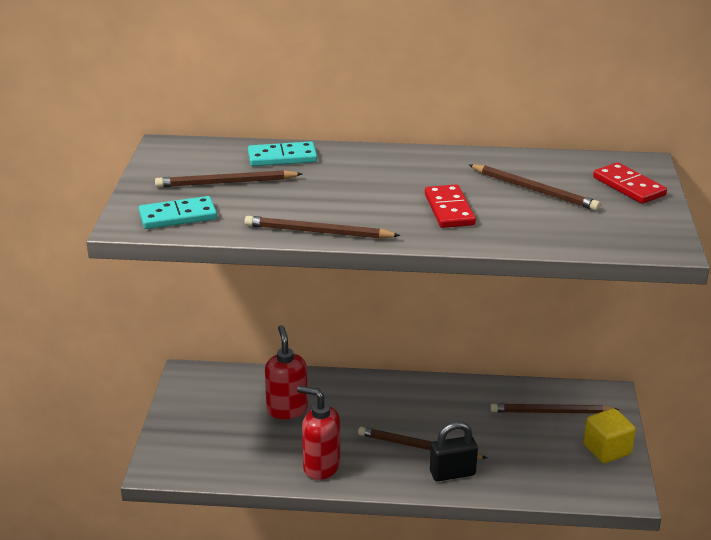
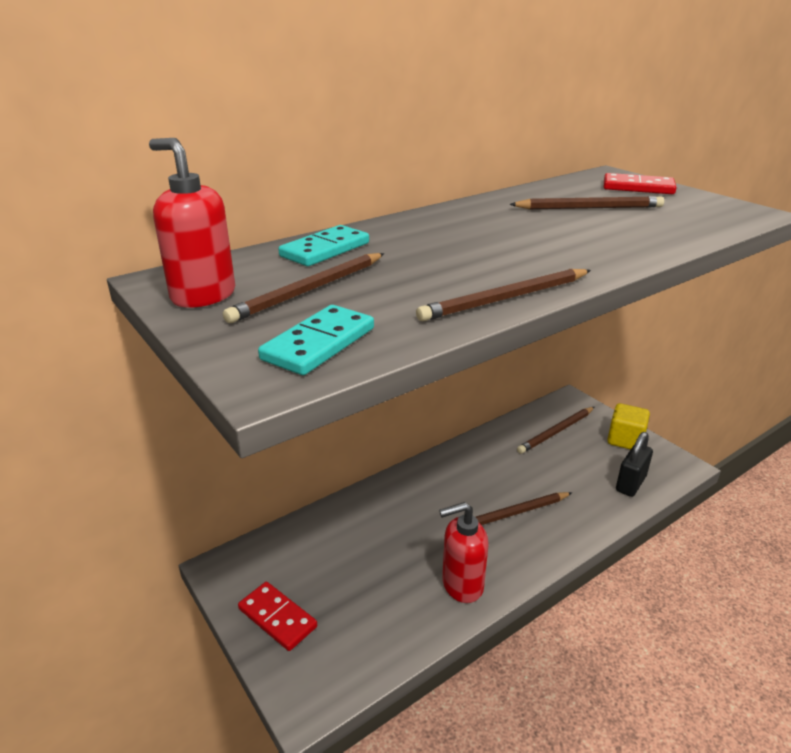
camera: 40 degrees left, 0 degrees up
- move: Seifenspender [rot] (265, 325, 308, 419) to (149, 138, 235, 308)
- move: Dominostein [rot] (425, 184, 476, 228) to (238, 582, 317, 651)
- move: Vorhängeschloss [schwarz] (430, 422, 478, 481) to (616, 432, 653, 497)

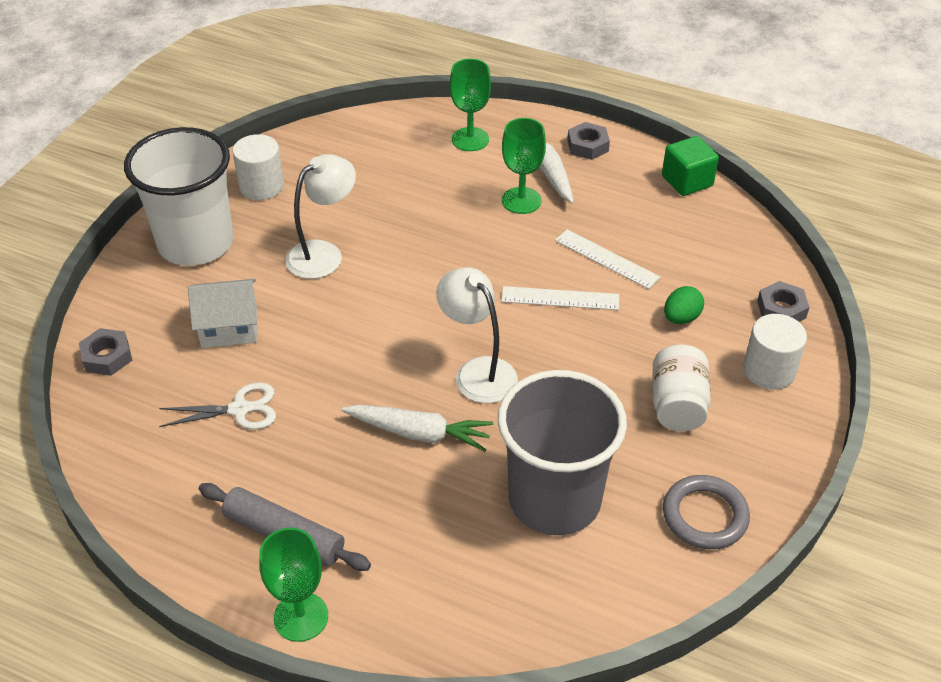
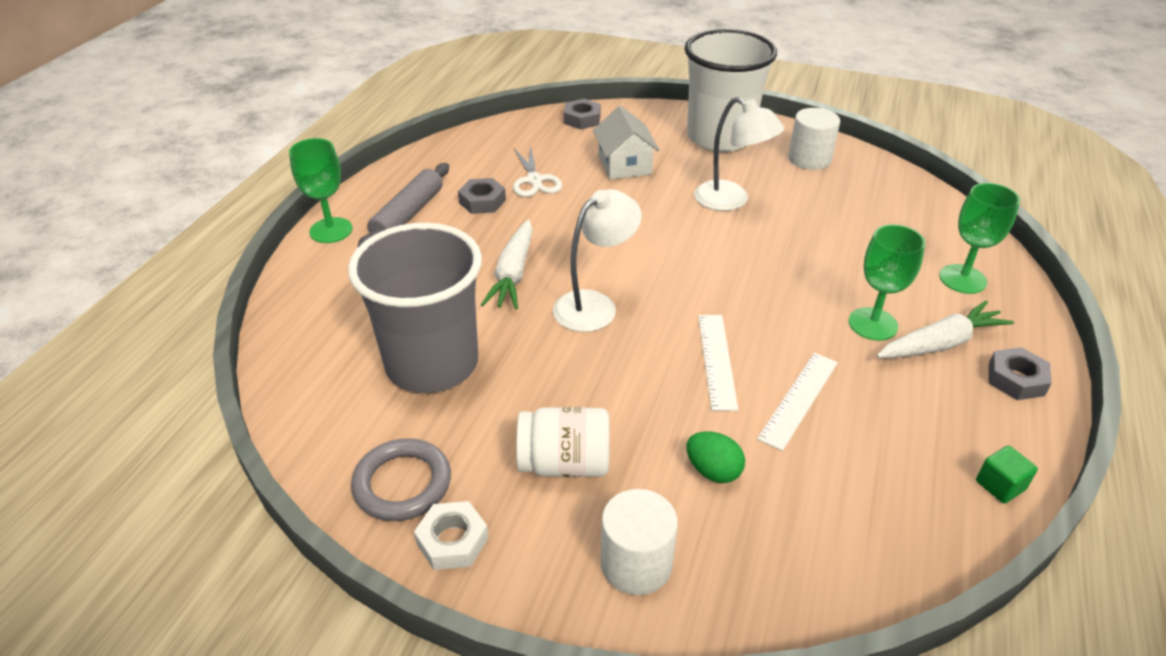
camera: 85 degrees right, 5 degrees down
- resize: Kubus [grün] (662, 136, 719, 196) = (976, 446, 1038, 504) x0.62
- move: Sechskantmutter [grau] (757, 281, 809, 322) to (458, 178, 506, 214)
- insert: Sechskantmutter [weiß] (414, 501, 489, 570)

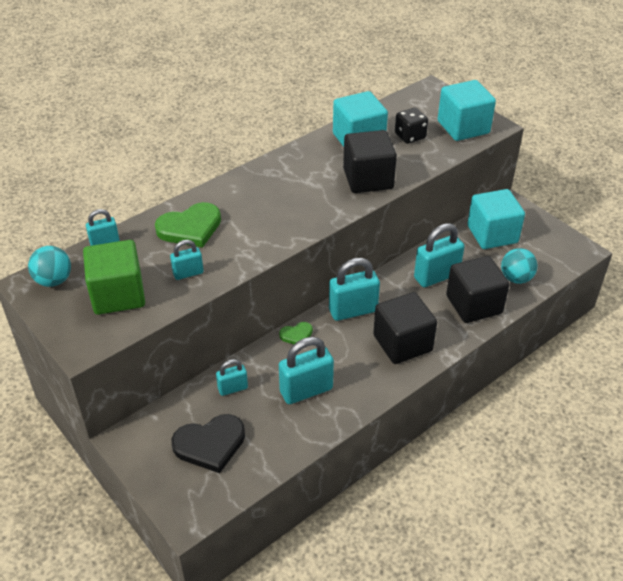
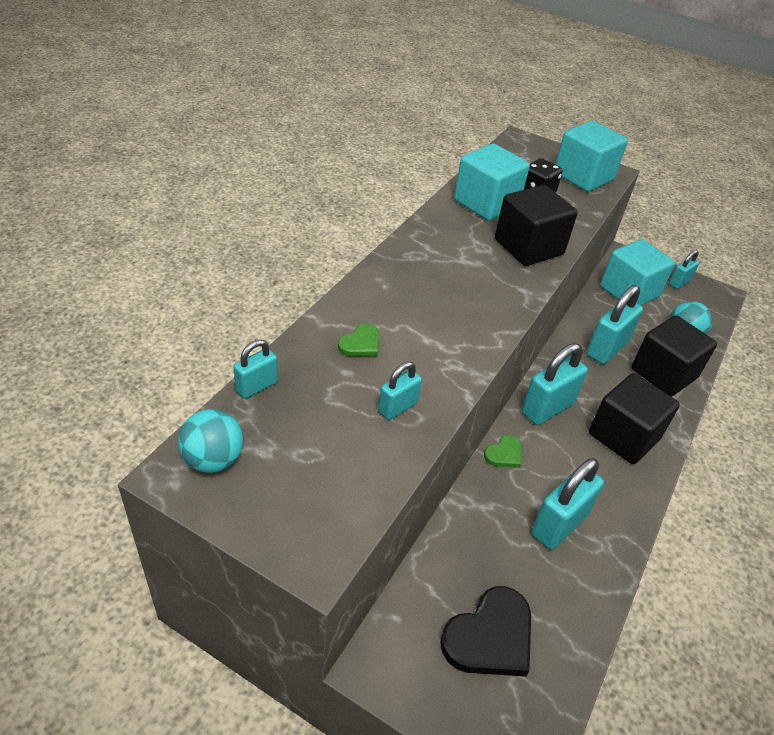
camera: 25 degrees left, 0 degrees up
- delete: Kubus [grün] (83, 240, 145, 315)
- resize: Herz [grün] (155, 202, 221, 248) = (338, 324, 379, 356) x0.52
- move: Vorhängeschloss [türkis] (216, 359, 248, 396) to (669, 250, 699, 289)

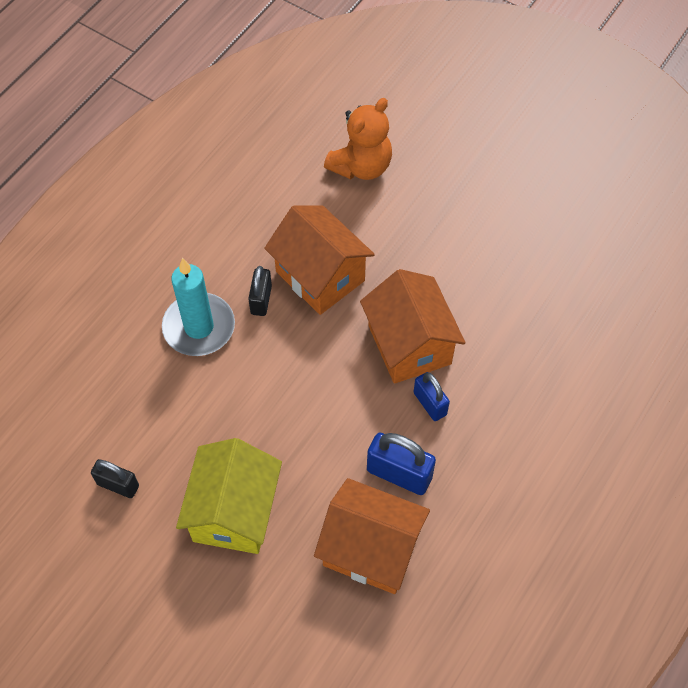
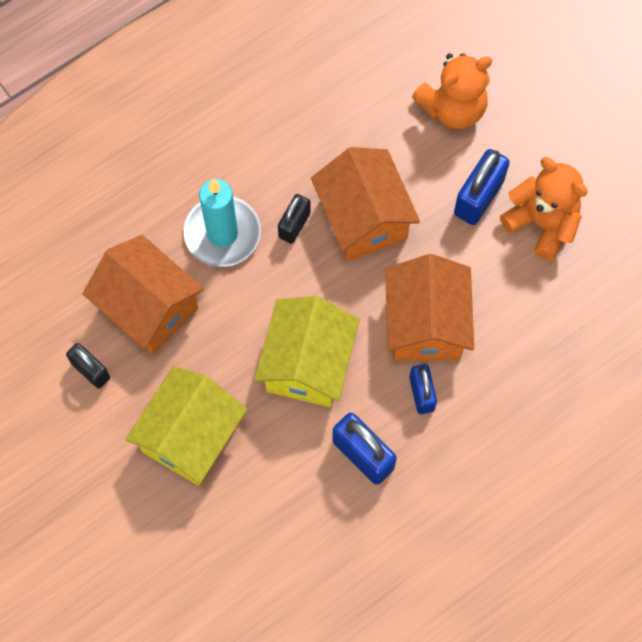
camera: 20 degrees right, 10 degrees up
- move: Haus [orange] (314, 478, 430, 594) to (83, 235, 204, 355)
- insert: Haus [gelb] (254, 296, 360, 407)
- insert: Vorhängeschloss [blau] (454, 149, 510, 225)
- insert: Teddybär [orange] (500, 157, 588, 261)

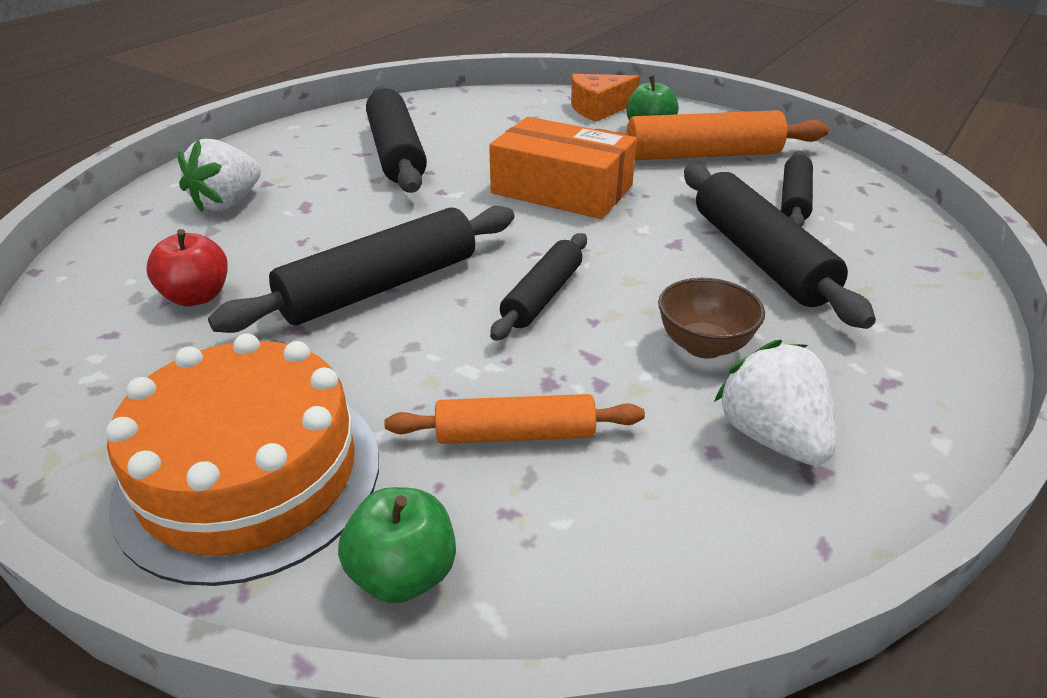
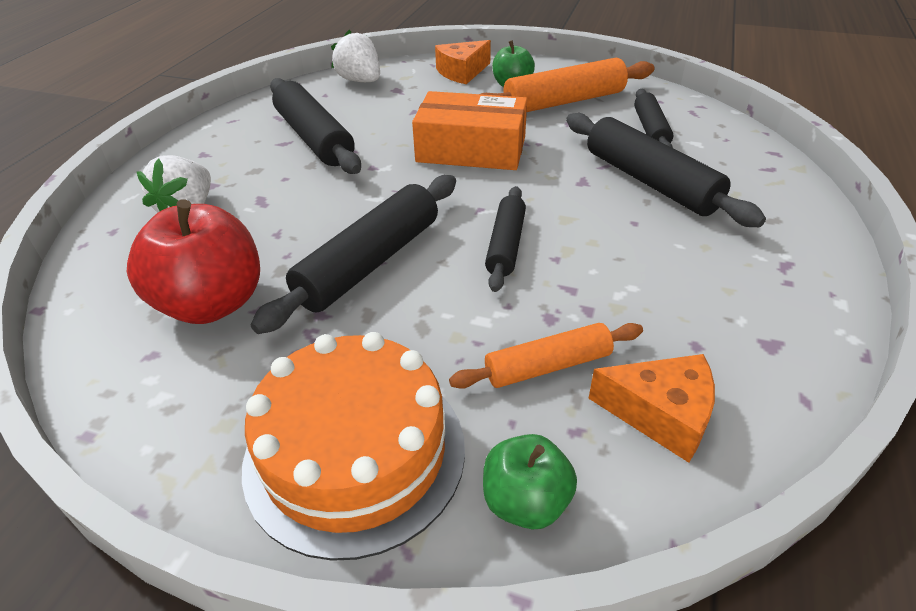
camera: 15 degrees left, 5 degrees up
- resize: Apfel [rot] (146, 229, 228, 306) = (127, 199, 260, 324) x1.77
- delete: Schüssel [braun] (658, 278, 765, 359)
- move: Erdbeere [weiß] (714, 340, 836, 466) to (331, 30, 380, 82)
- insert: Käse [orange] (588, 354, 715, 463)

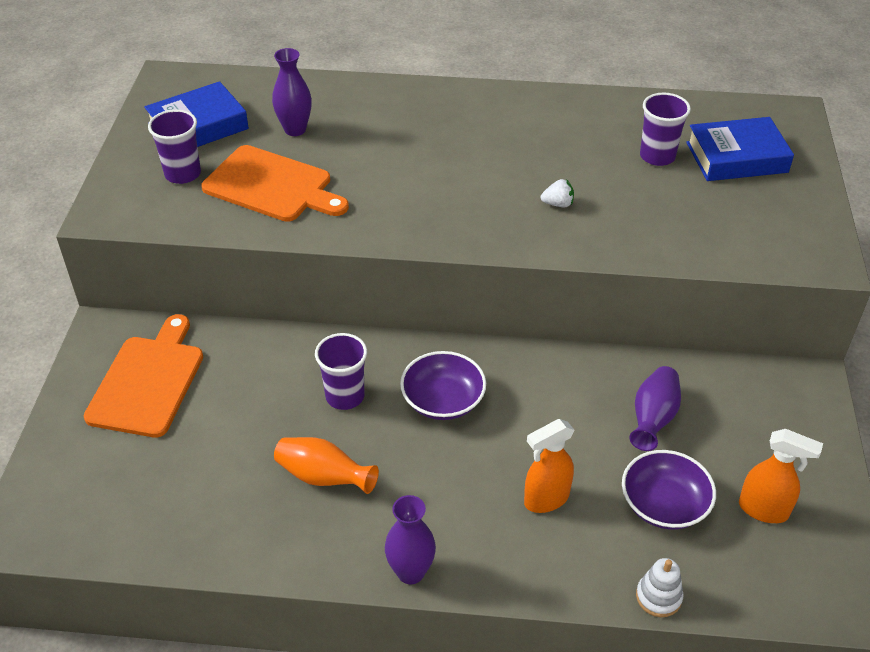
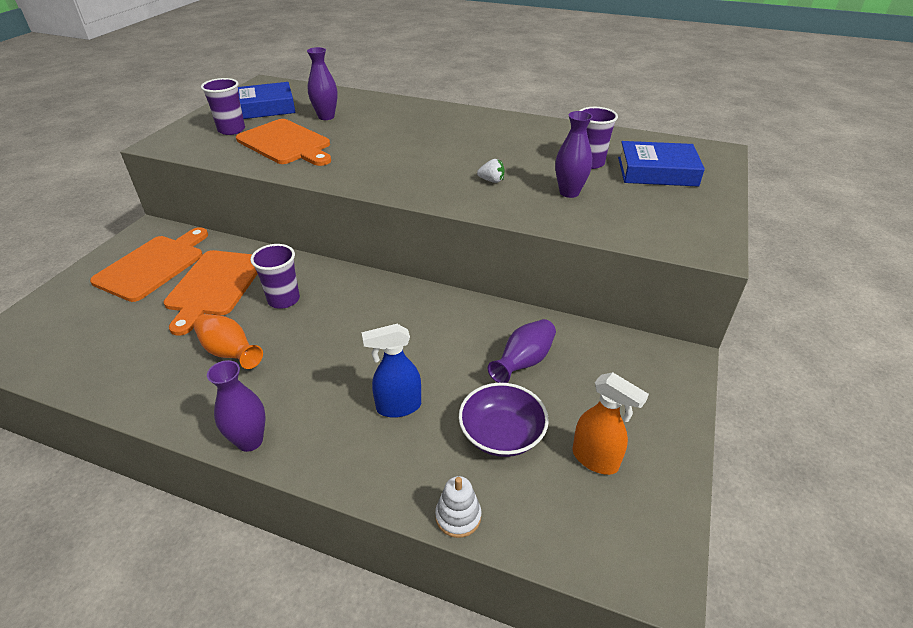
camera: 15 degrees right, 5 degrees down
- delete: Schüssel [lila] (400, 351, 486, 420)
- recolor: Sprühflasche [orange] (524, 419, 574, 513) to Sprühflasche [blau] (362, 324, 421, 418)
- insert: Schneidebrett [orange] (164, 250, 257, 336)
- insert: Vase [lila] (555, 111, 593, 198)

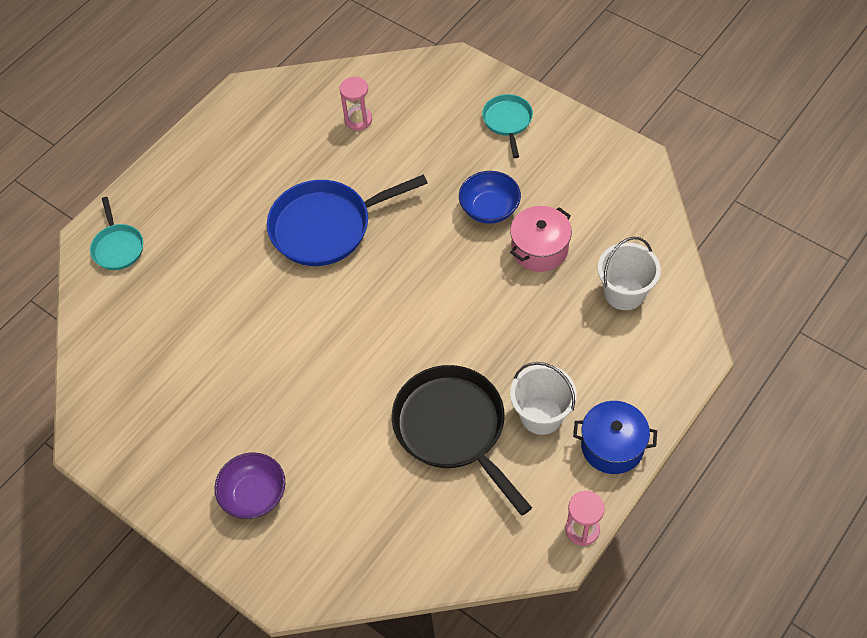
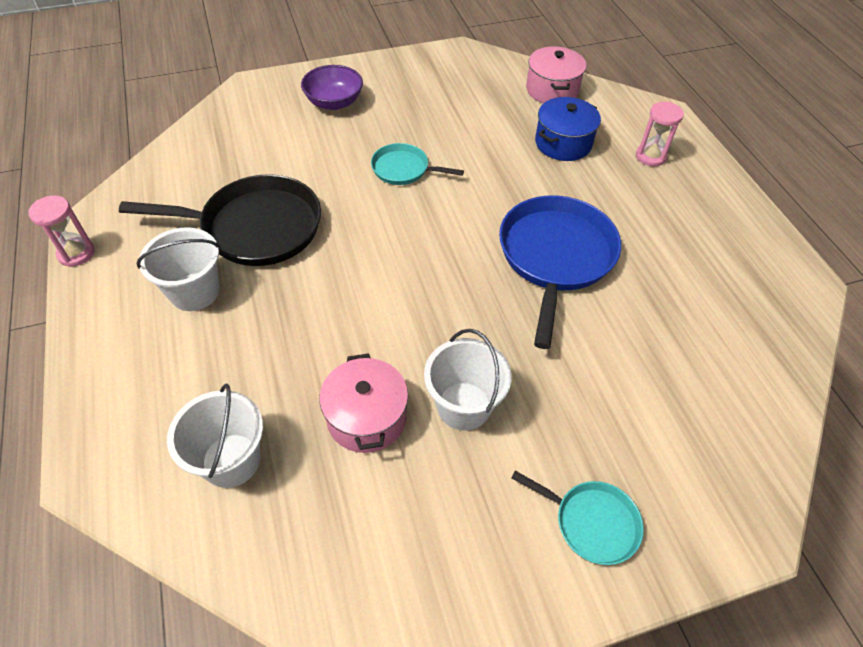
camera: 120 degrees right, 5 degrees down
- move: Pfanne [türkis] (90, 197, 143, 270) to (371, 143, 464, 185)
- move: Sanduhr [rosa] (340, 77, 372, 131) to (636, 102, 684, 166)
- replace: Schüssel [blau] (459, 171, 521, 224) to Eimer [weiß] (424, 329, 512, 431)
- move: Kochtopf [blau] (573, 401, 657, 474) to (535, 97, 601, 161)
- insert: Kochtopf [rosa] (526, 46, 586, 103)

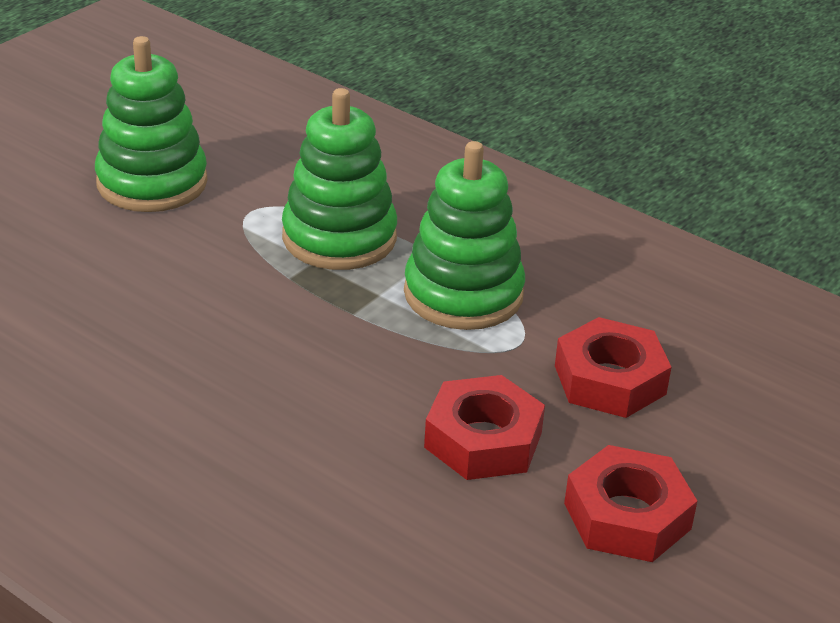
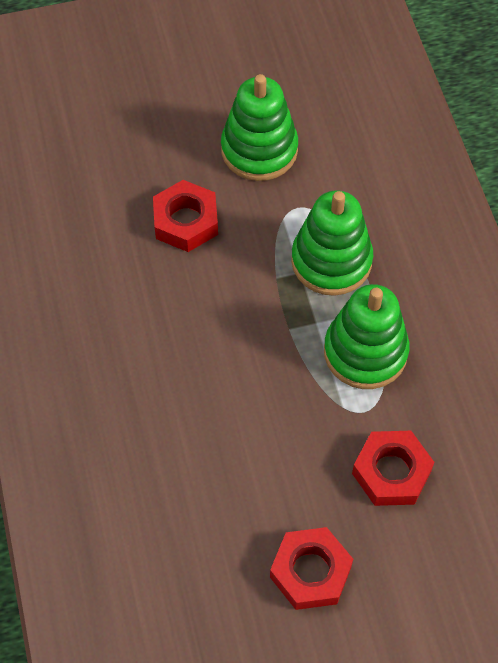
camera: 40 degrees right, 25 degrees up
- move: Sechskantmutter [rot] (424, 375, 545, 480) to (153, 180, 218, 252)

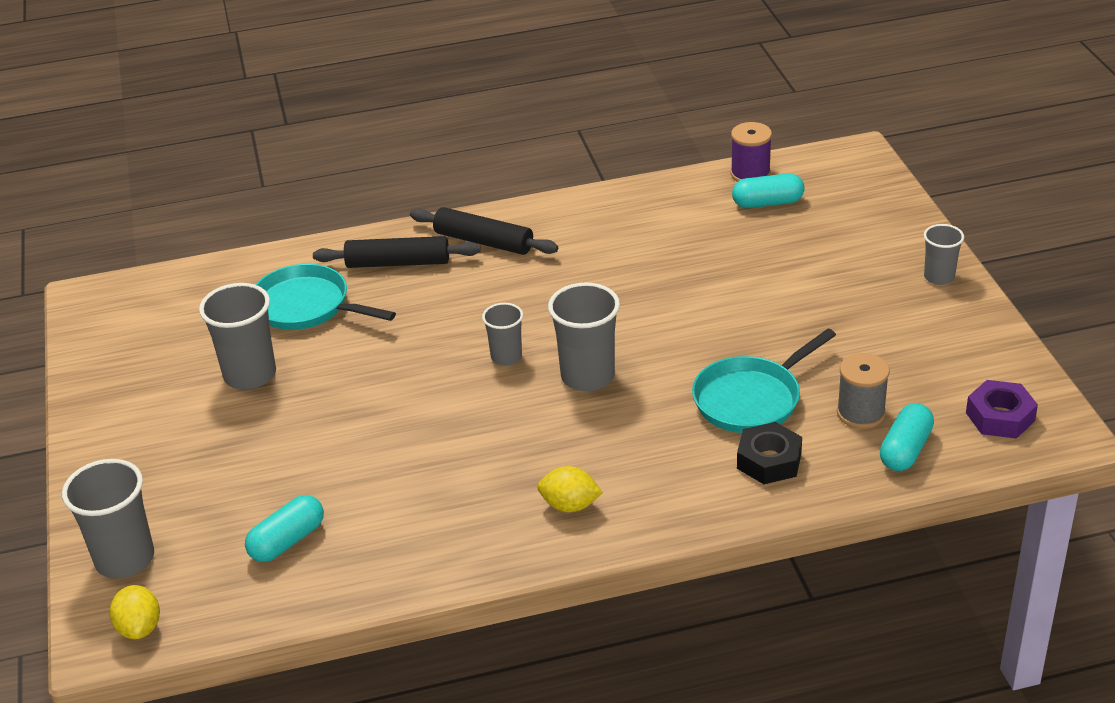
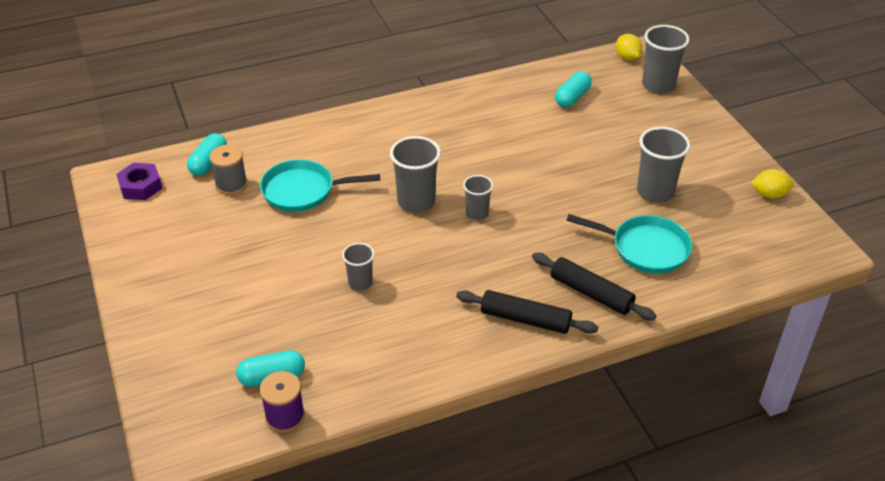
camera: 170 degrees right, 5 degrees up
- rotate: Nudelholz [schwarz] (313, 236, 481, 268) = (532, 253, 657, 321) 45 degrees clockwise
- move: Zitrone [gelb] (537, 466, 603, 512) to (751, 169, 794, 198)
- rotate: Pfanne [türkis] (692, 329, 836, 433) = (260, 159, 380, 212) 135 degrees counterclockwise
- delete: Sechskantmutter [schwarz] (737, 422, 802, 484)
- move: Becher [grau] (924, 224, 964, 285) to (342, 243, 374, 291)

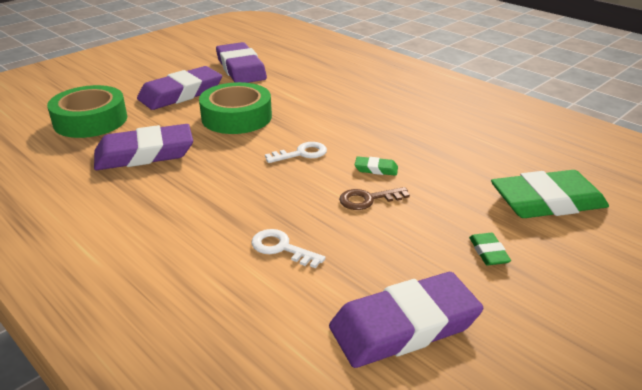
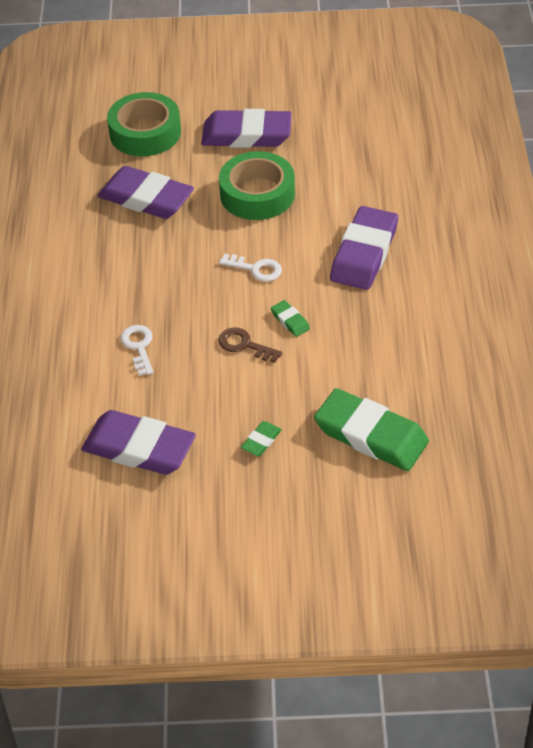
camera: 45 degrees right, 15 degrees up
- move: Radiergummi [lila] (216, 42, 267, 83) to (330, 206, 398, 290)

